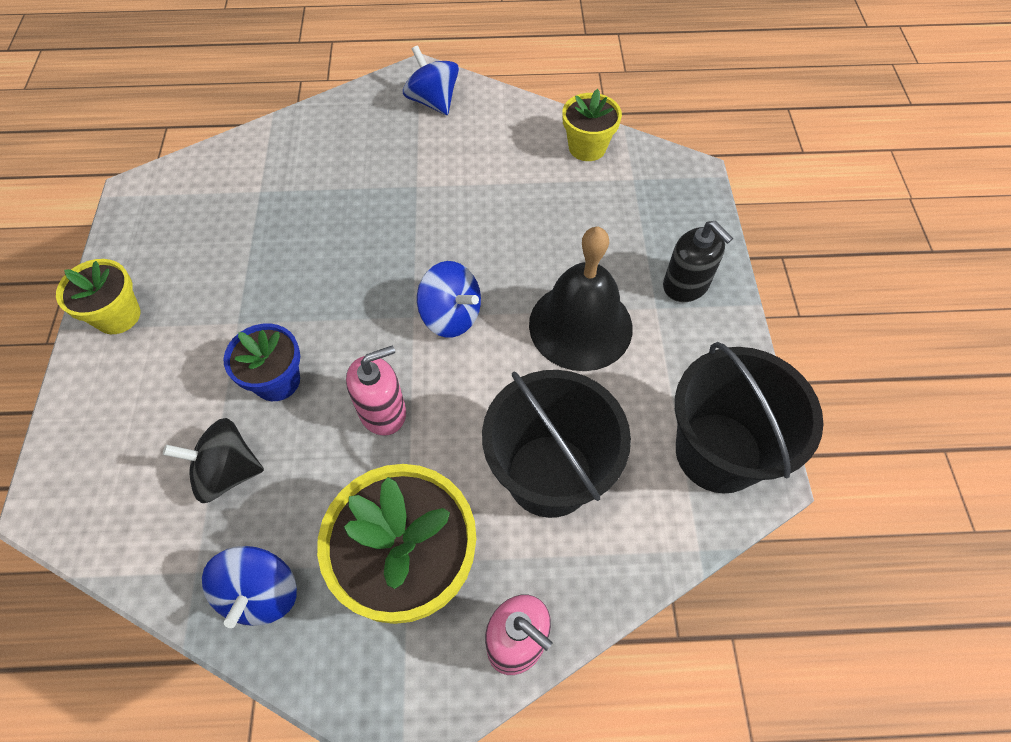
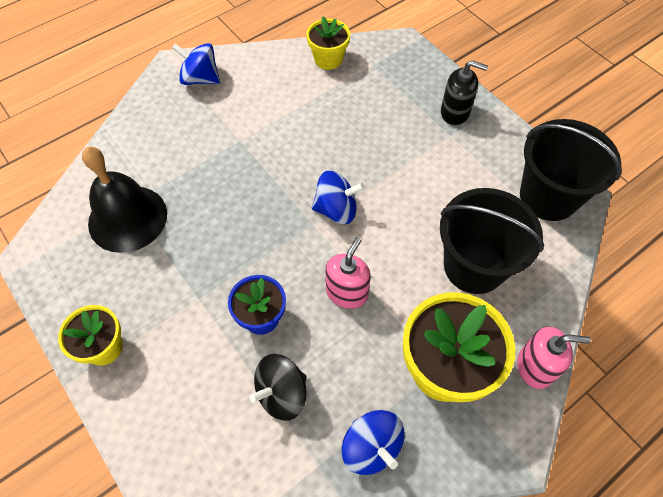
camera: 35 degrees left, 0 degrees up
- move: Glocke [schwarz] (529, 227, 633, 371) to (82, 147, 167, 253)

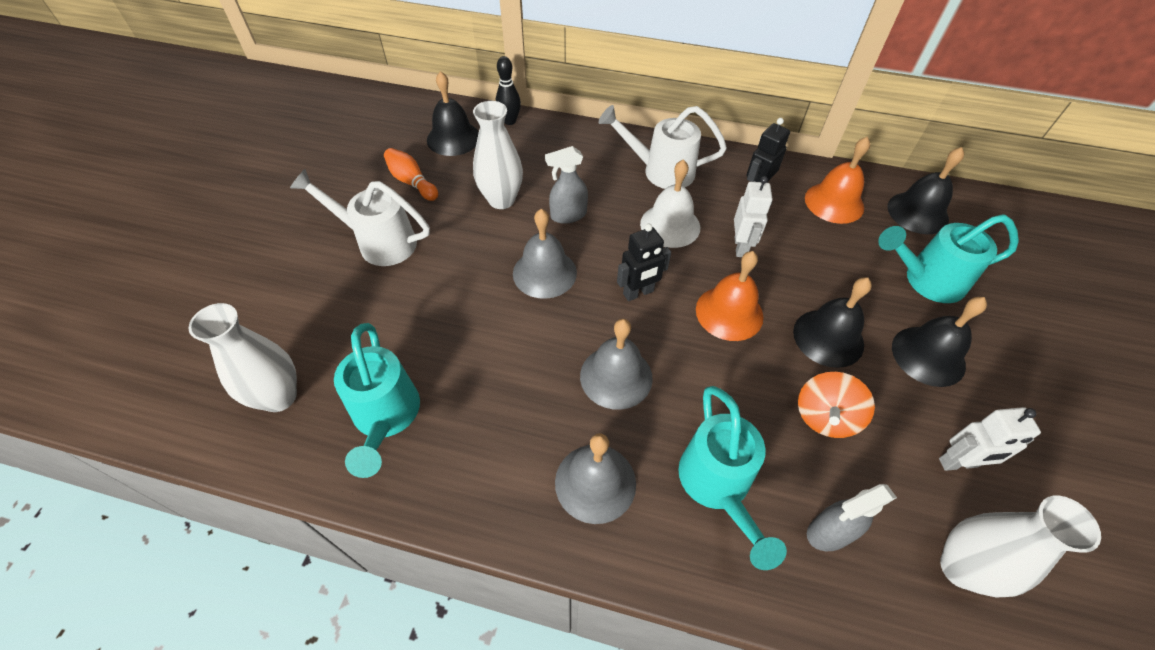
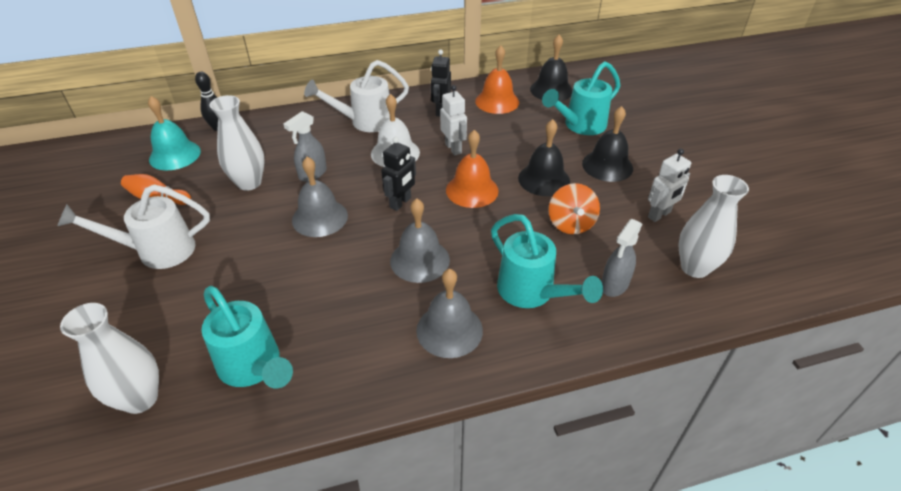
camera: 30 degrees left, 10 degrees down
- recolor: Glocke [schwarz] (427, 71, 479, 156) to Glocke [türkis] (148, 96, 201, 170)

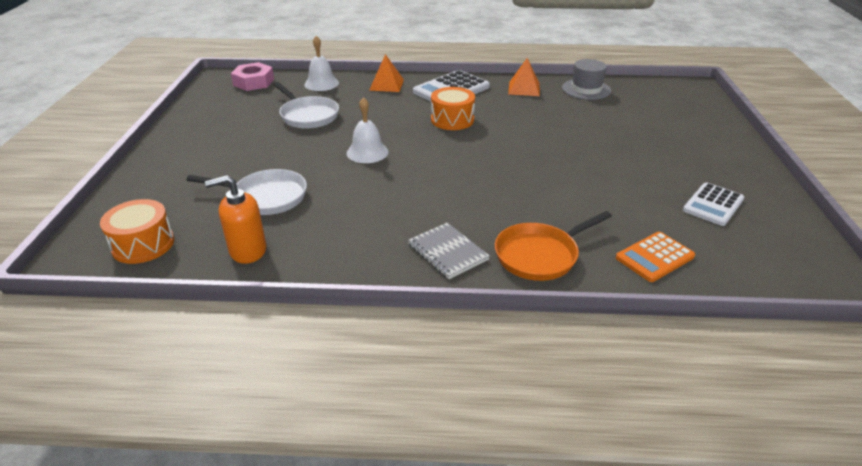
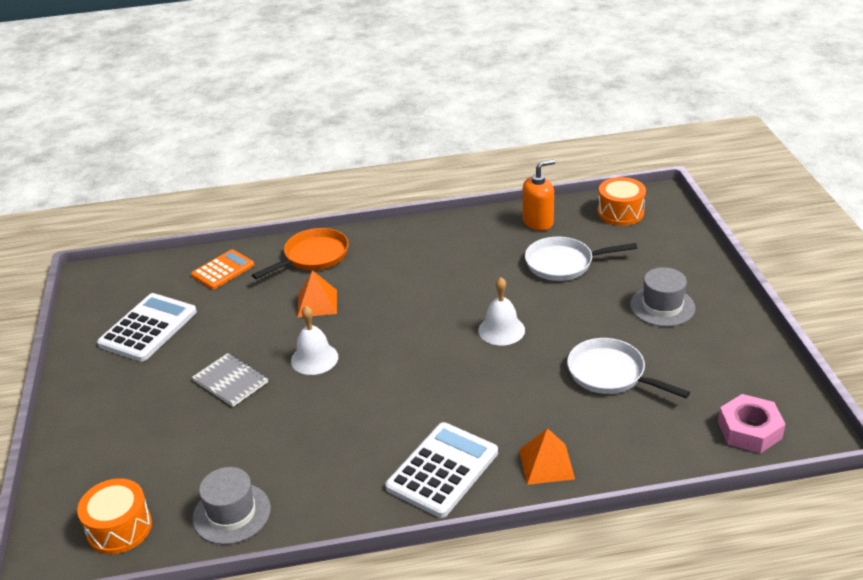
camera: 170 degrees right, 0 degrees up
- move: Glocke [weiß] (304, 36, 339, 91) to (291, 306, 338, 375)
- move: Notizbuch [grau] (408, 223, 490, 279) to (192, 353, 268, 407)
- move: Trommel [orange] (431, 87, 475, 130) to (77, 478, 152, 554)
- move: Pyramide [orange] (508, 58, 540, 96) to (297, 270, 337, 317)
- resize: Taschenrechner [weiß] (683, 183, 744, 226) = (97, 293, 197, 362) x1.51
- insert: Hut [grau] (630, 267, 695, 327)

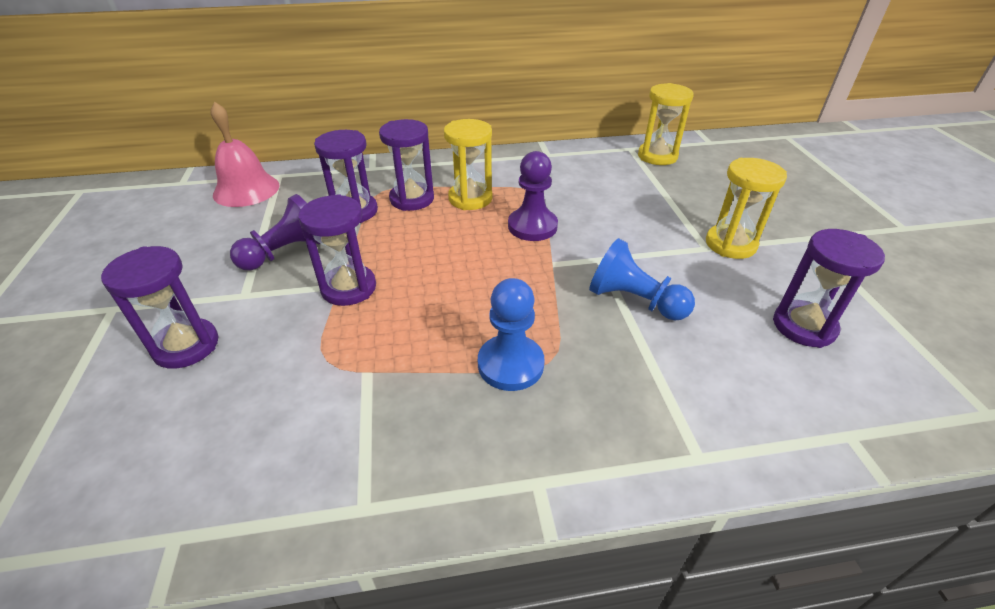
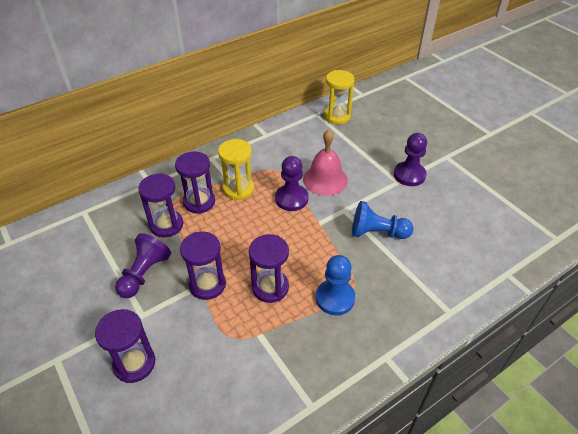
camera: 25 degrees left, 5 degrees up
- move: Glocke [rosa] (211, 102, 279, 207) to (303, 129, 348, 196)
- replace: Sanduhr [gelb] (706, 158, 787, 259) to Bauer [lila] (394, 133, 427, 186)
- move: Sanduhr [lila] (773, 229, 885, 348) to (249, 234, 289, 303)

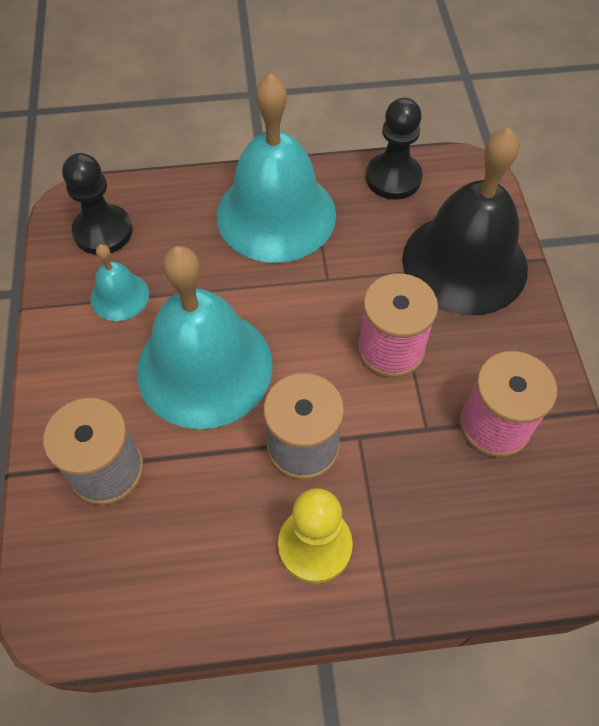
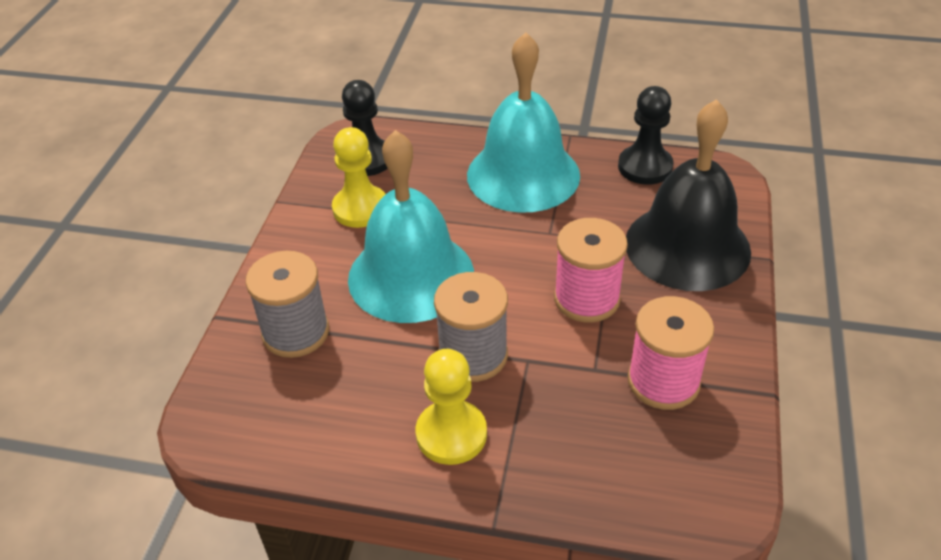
camera: 20 degrees right, 15 degrees down
- replace: Glocke [türkis] (90, 244, 149, 321) to Bauer [gelb] (332, 127, 386, 228)

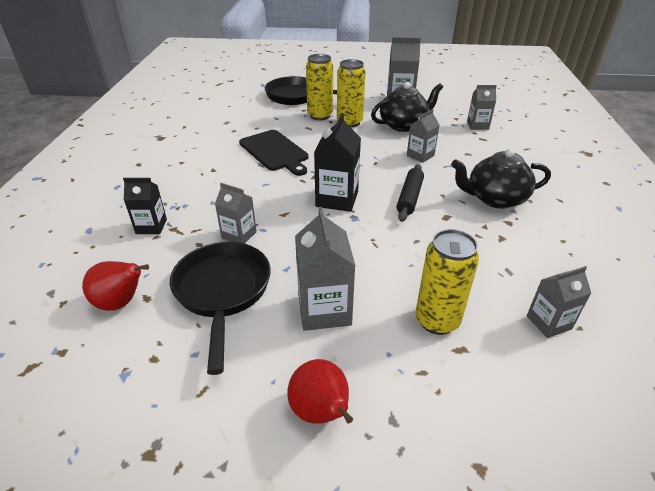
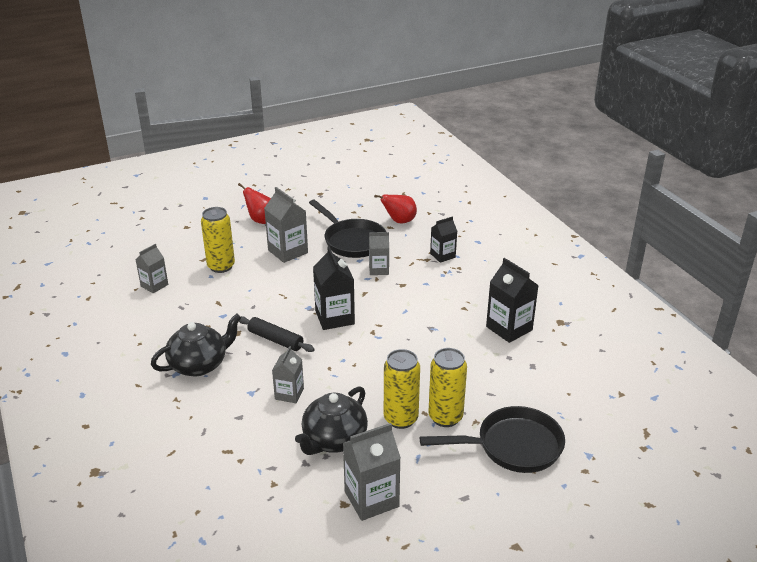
camera: 150 degrees right, 5 degrees down
- delete: Schneidebrett [schwarz] (239, 130, 309, 176)
- rotate: Nudelholz [schwarz] (397, 164, 424, 222) = (239, 316, 315, 352) 45 degrees counterclockwise
- delete: Getränkekarton [grau] (467, 85, 497, 130)
- insert: Getränkekarton [schwarz] (486, 258, 539, 343)

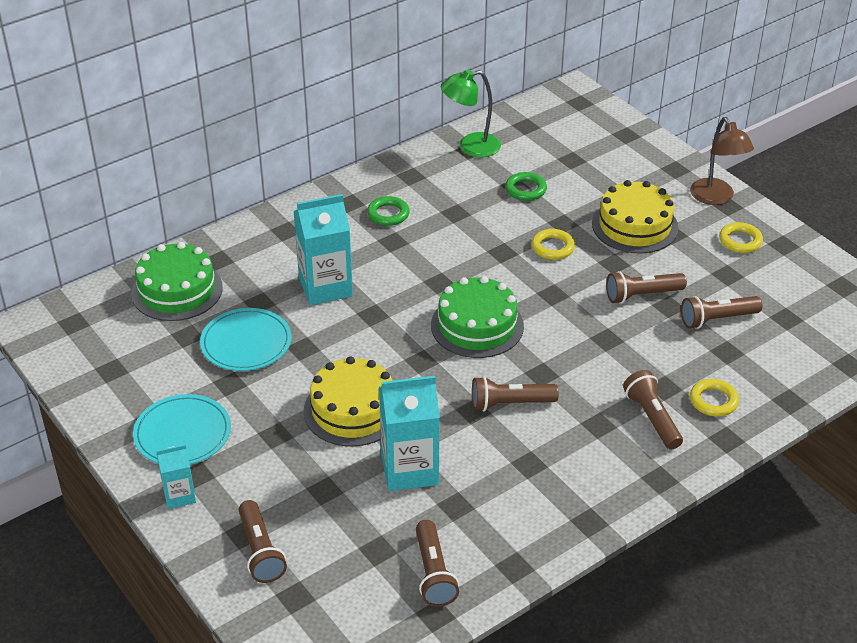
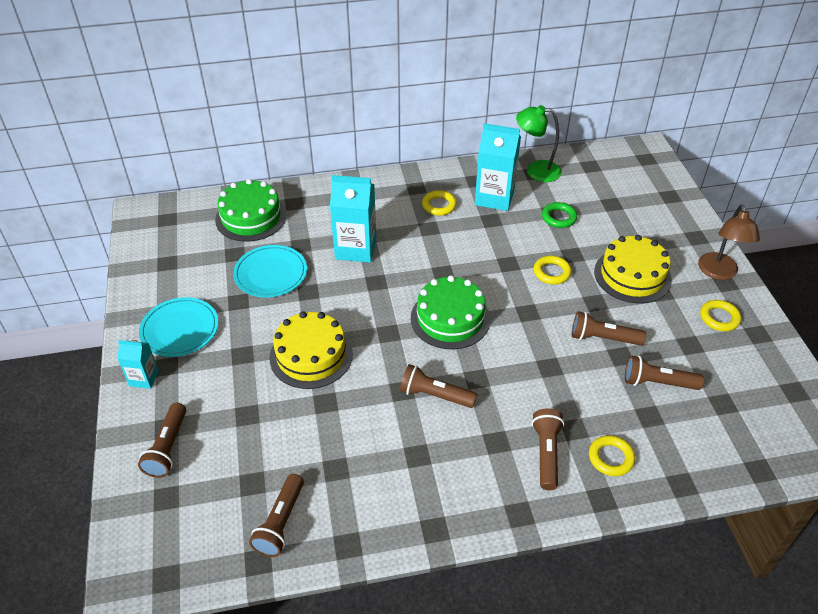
camera: 25 degrees right, 5 degrees up
- recolor: Ring [grün] (367, 196, 410, 226) to Ring [gelb] (422, 190, 457, 216)
- move: Getränkekarton [türkis] (379, 376, 440, 491) to (475, 123, 521, 211)

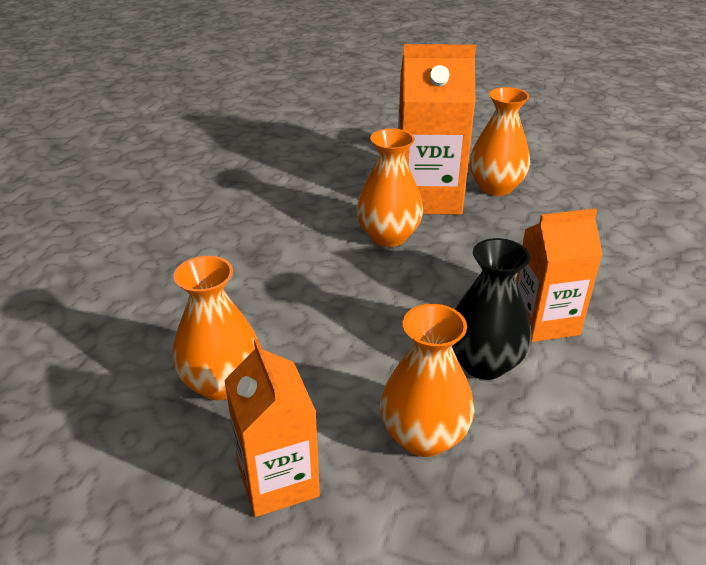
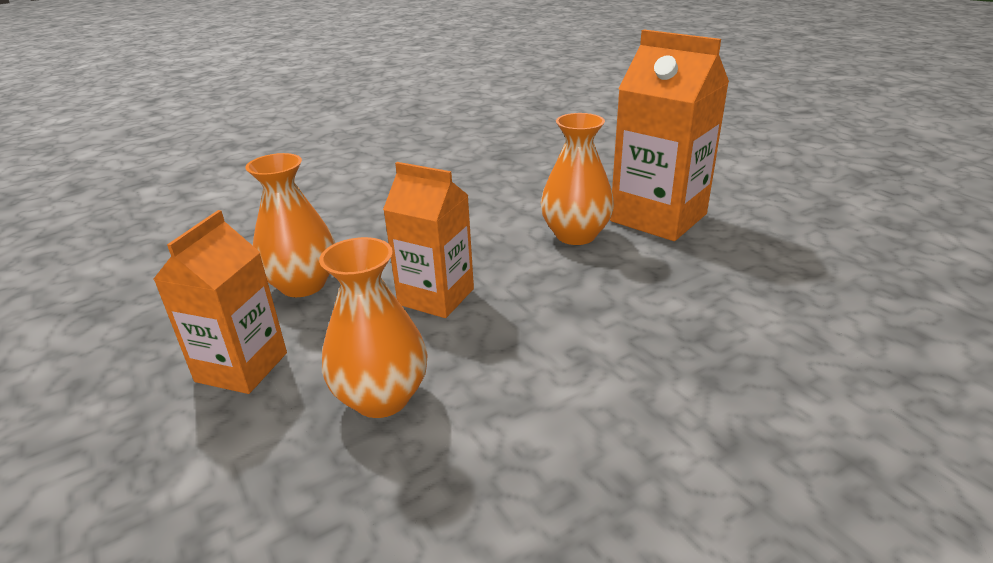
camera: 40 degrees right, 5 degrees down
- delete: Vase [schwarz] (452, 238, 532, 380)
- delete: Vase [orange] (469, 87, 530, 196)
- move: Getränkekarton [orange] (516, 208, 603, 342) to (383, 162, 474, 318)

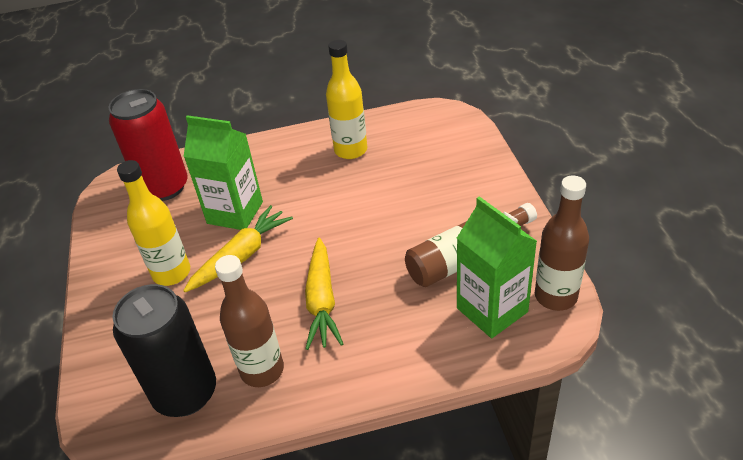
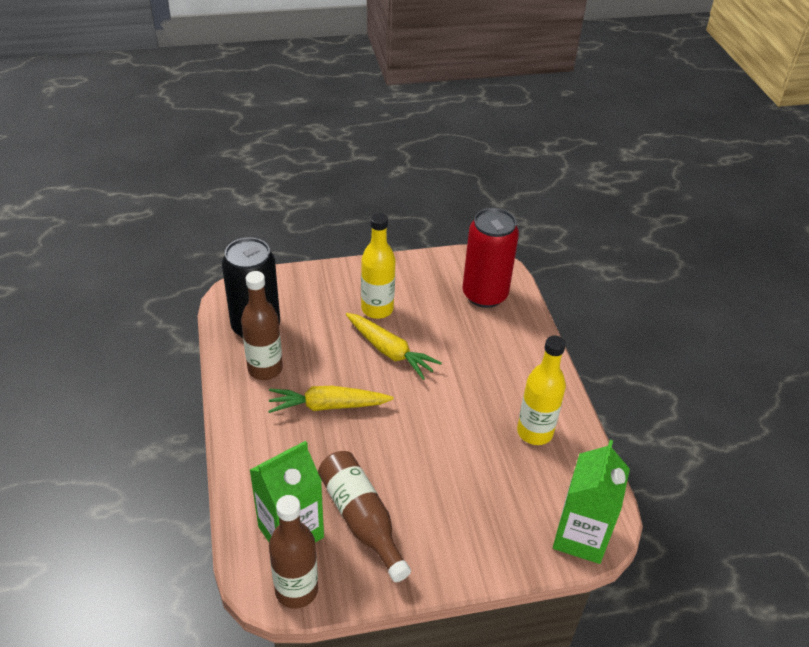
camera: 85 degrees right, 0 degrees up
- move: Getränkekarton [grün] (183, 115, 263, 230) to (553, 440, 630, 564)

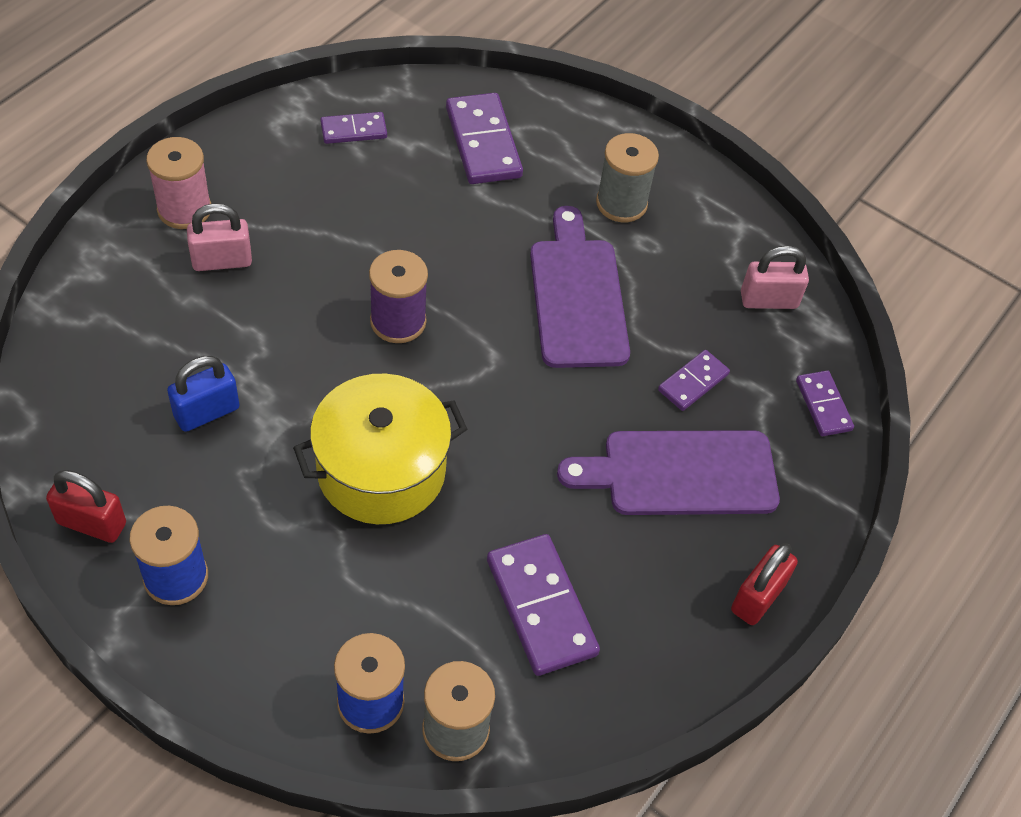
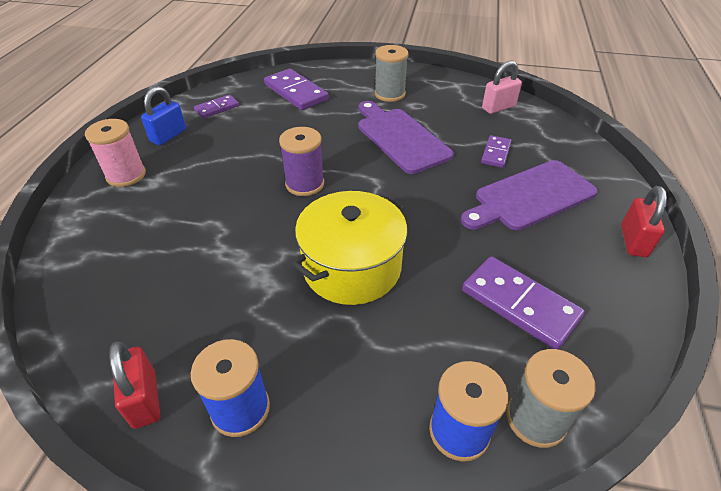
camera: 20 degrees left, 10 degrees down
- rotate: Vorhängeschloss [rot] (46, 470, 126, 543) = (109, 342, 160, 429) 75 degrees clockwise
- move: Vorhängeschloss [blau] (167, 356, 240, 432) to (141, 86, 186, 145)
- delete: Vorhängeschloss [rosa] (187, 203, 252, 271)
- delete: Dominostein [lila] (796, 371, 854, 436)

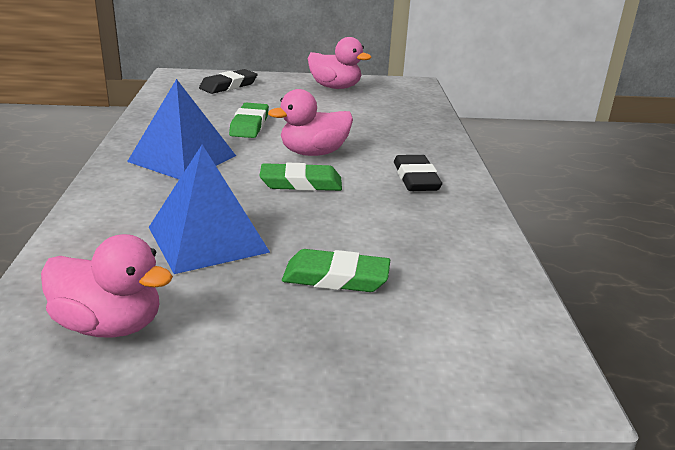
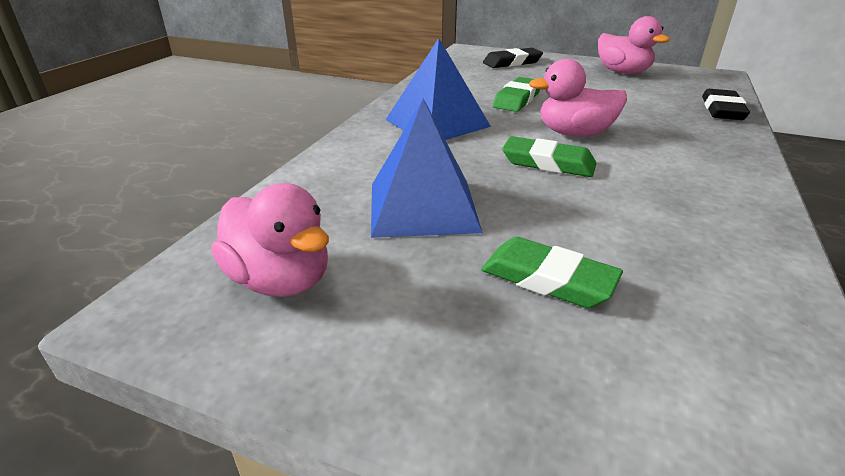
camera: 25 degrees right, 5 degrees up
- move: Radiergummi [schwarz] (394, 155, 442, 191) to (702, 89, 750, 120)

